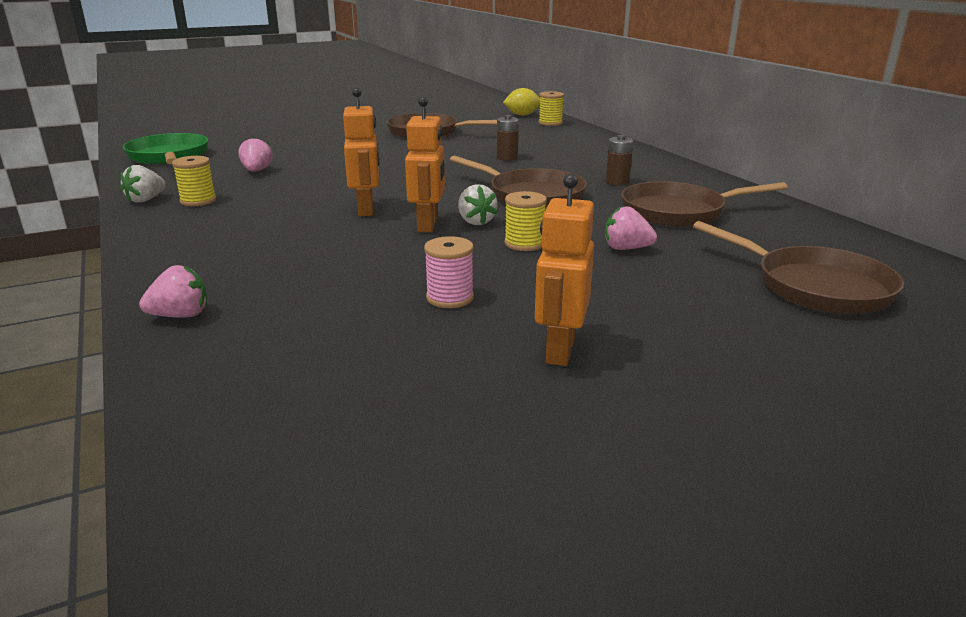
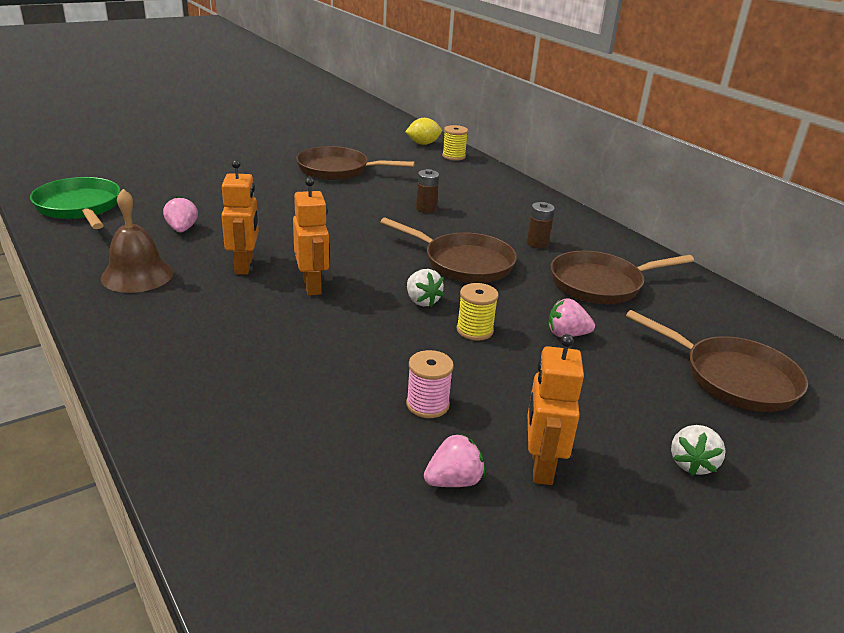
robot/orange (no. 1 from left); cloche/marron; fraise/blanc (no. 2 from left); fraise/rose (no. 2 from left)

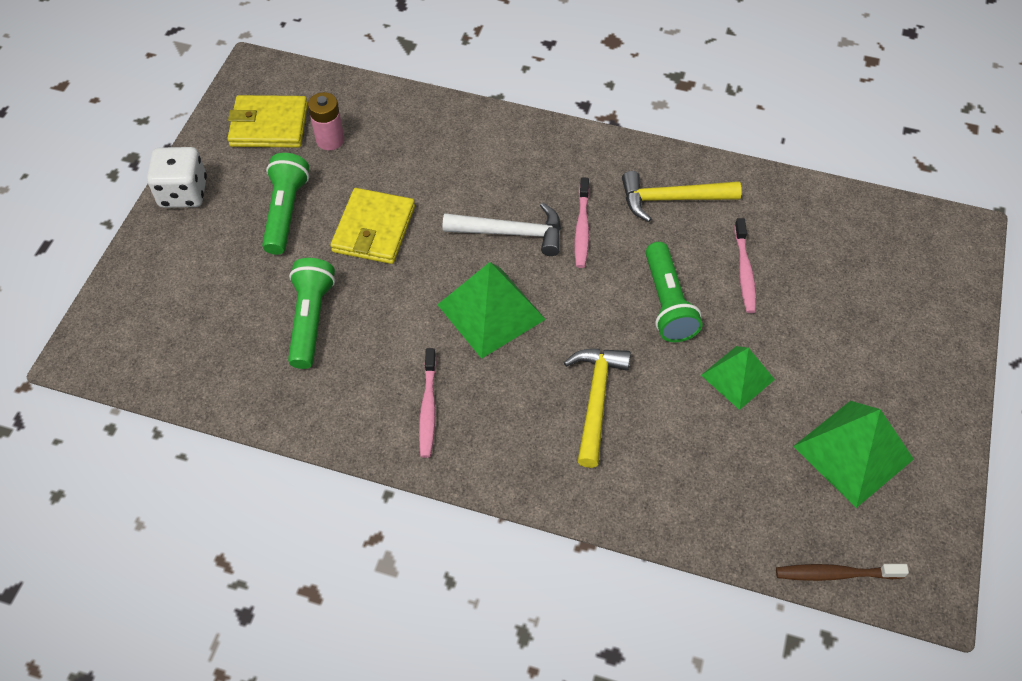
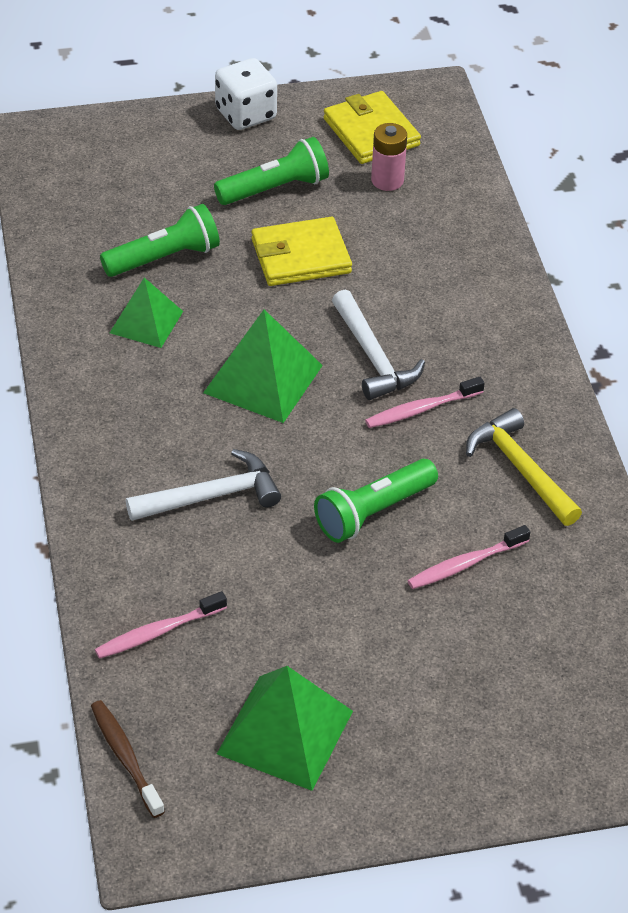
pyramide/vert (no. 1 from left); brosse à dents/rose (no. 1 from left); marteau/blanc (no. 1 from left)

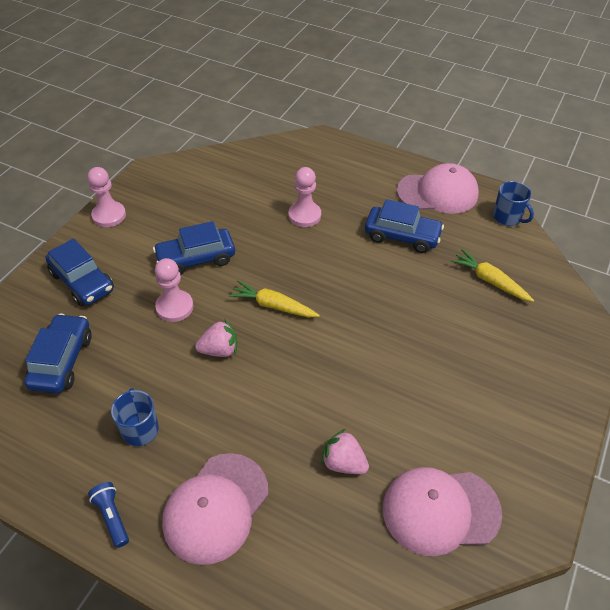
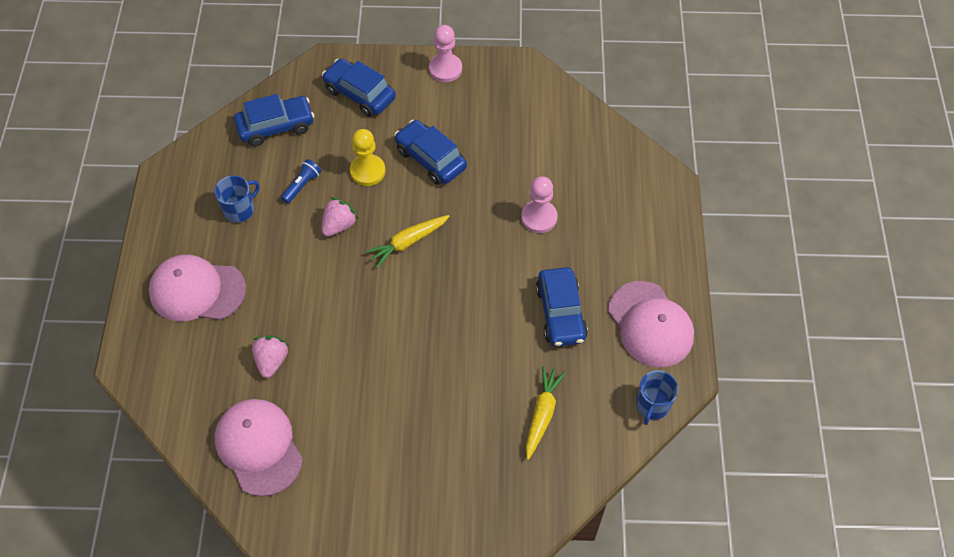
voiture/bleu (no. 2 from left); pion/jaune; carotte/jaune (no. 1 from left); fraise/rose (no. 2 from left); lampe de poche/bleu

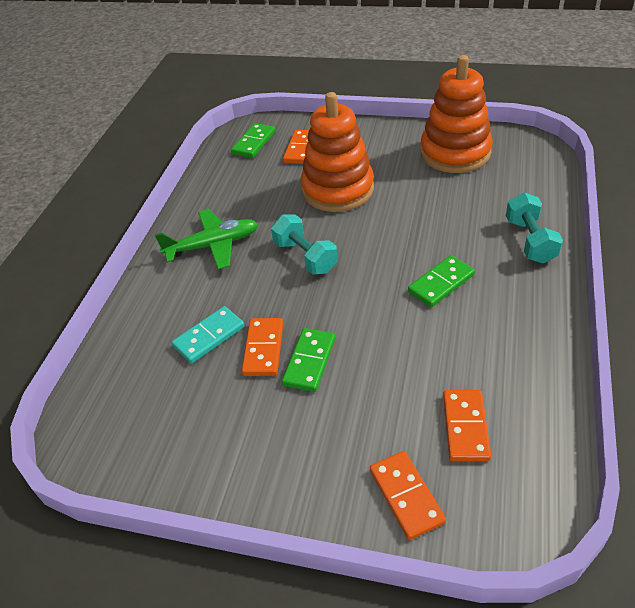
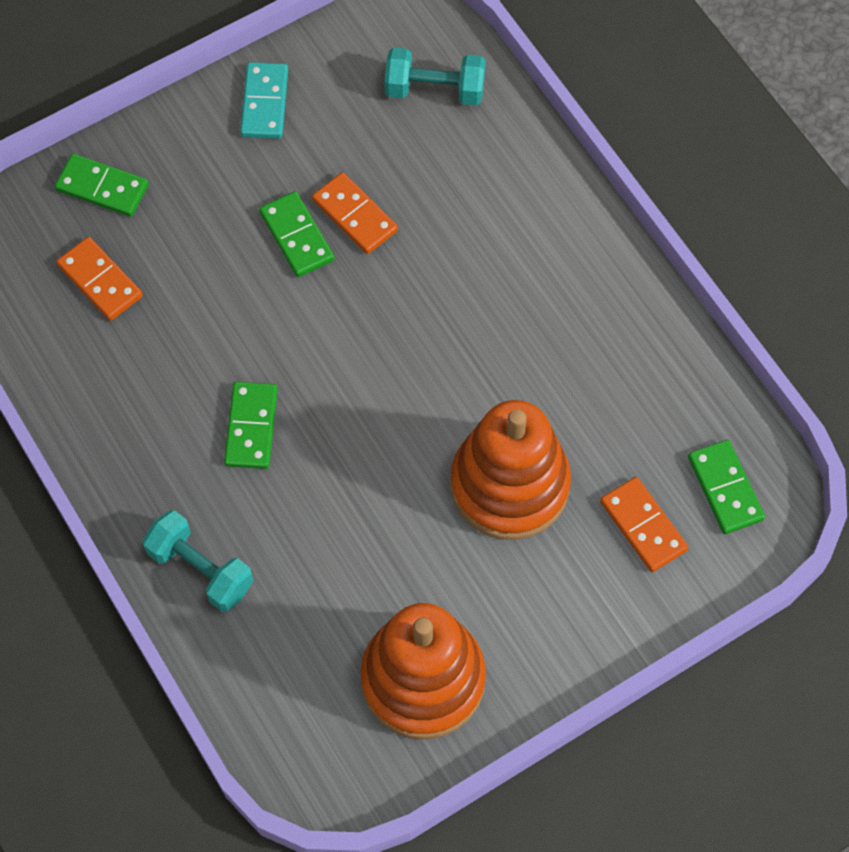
avion/vert; haltère/turquoise (no. 2 from left); domino/turquoise; domino/vert (no. 1 from left)

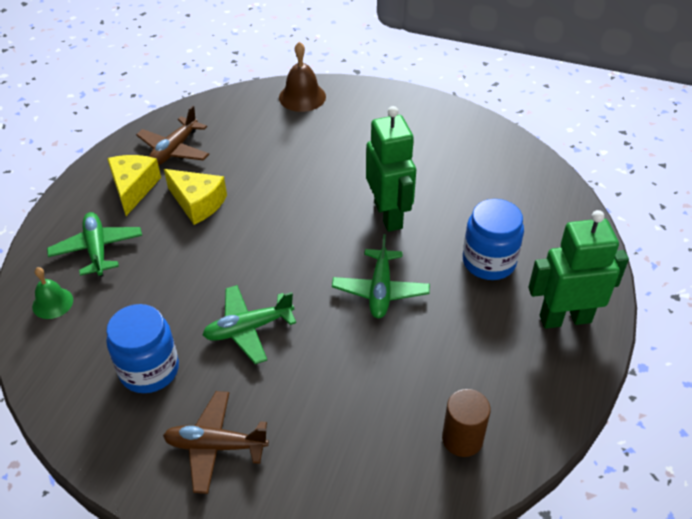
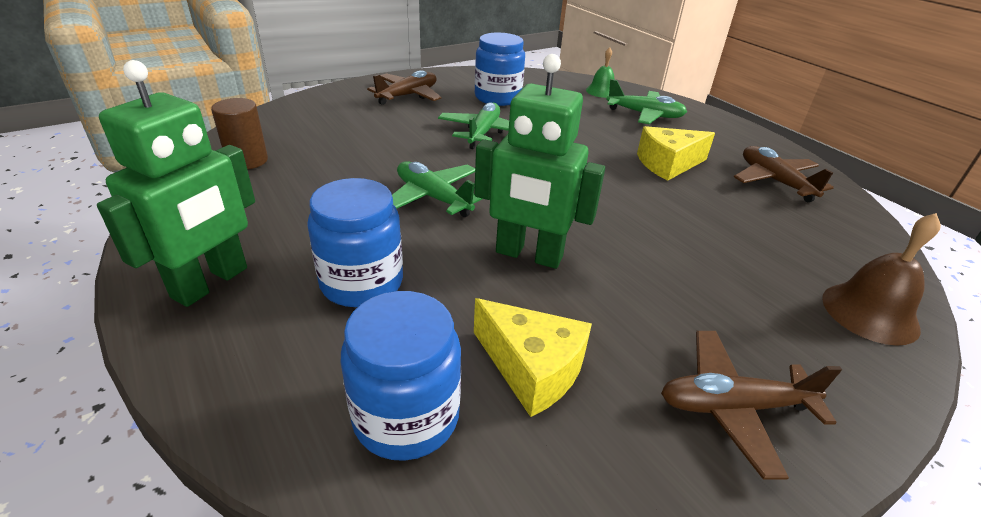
fromage/jaune (no. 1 from left); bocal/bleu (no. 2 from left); avion/marron (no. 2 from left)

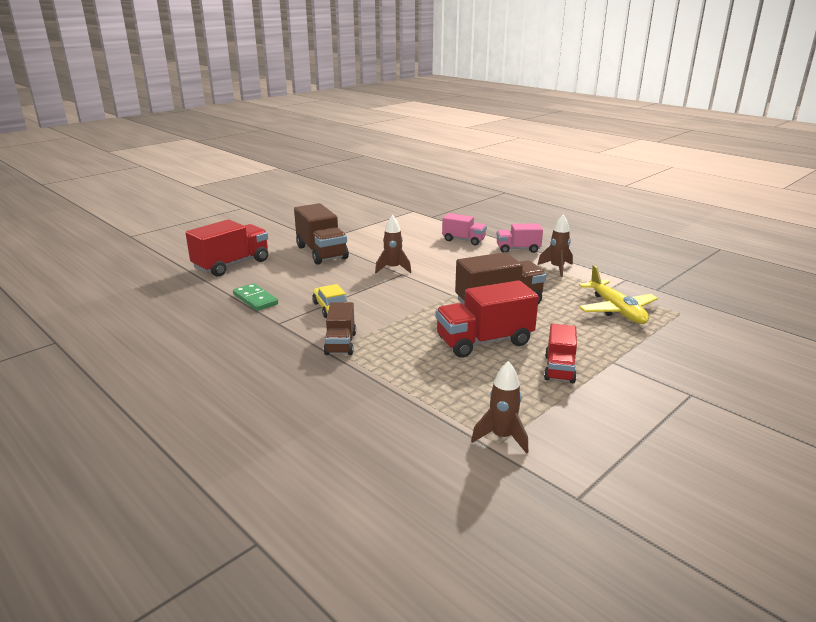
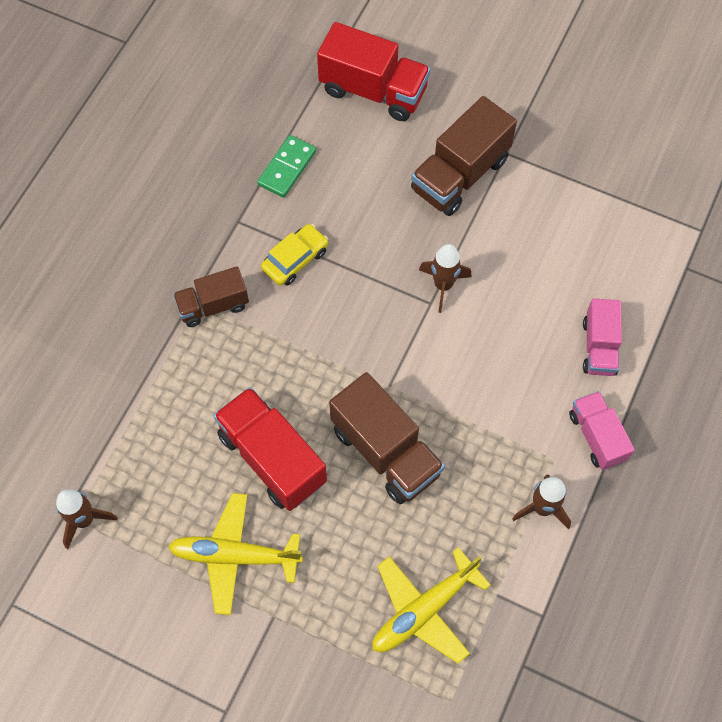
avion/jaune (no. 1 from left)

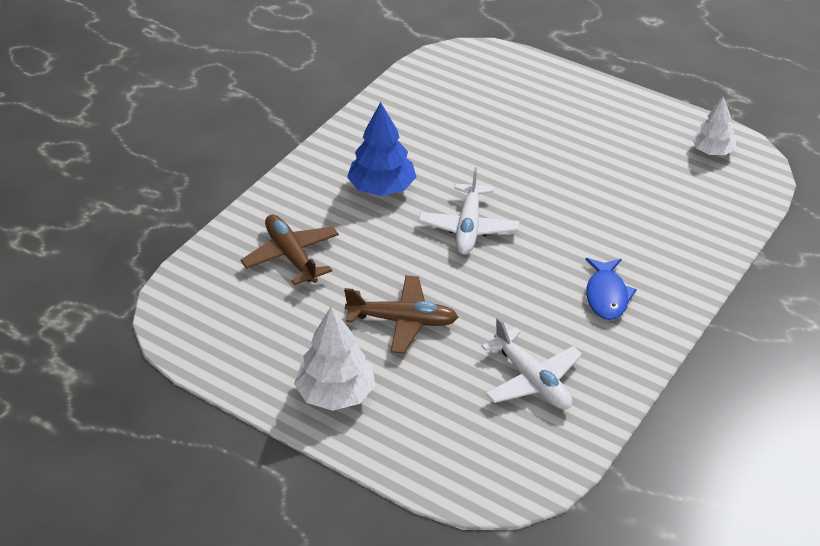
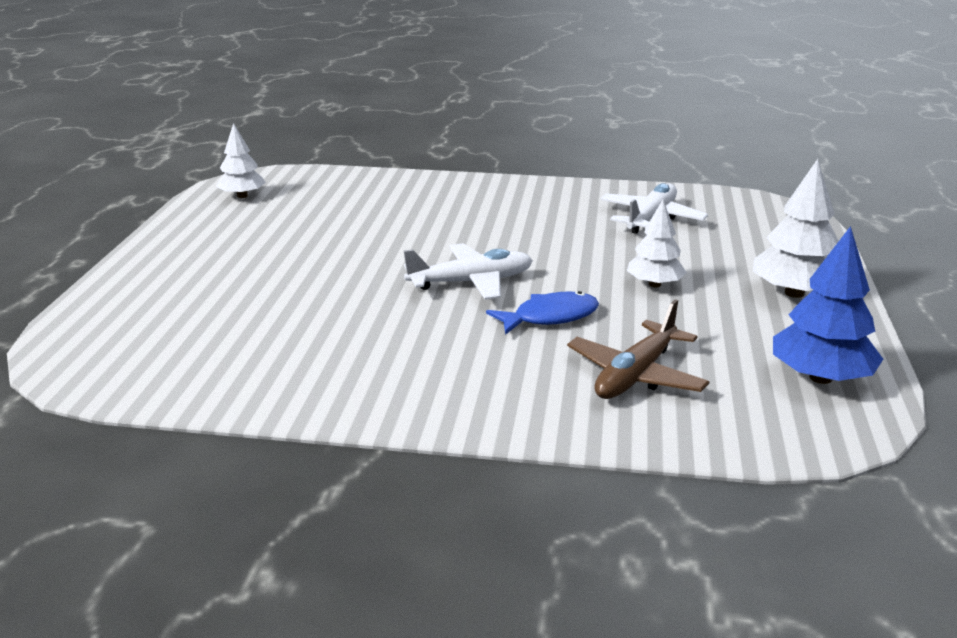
arbre/bleu; poisson/bleu; arbre/blanc (no. 2 from left)

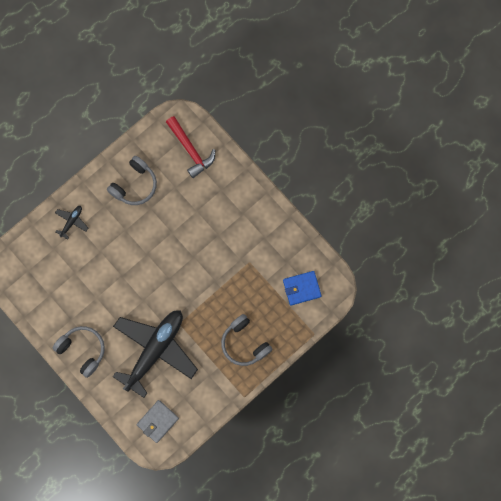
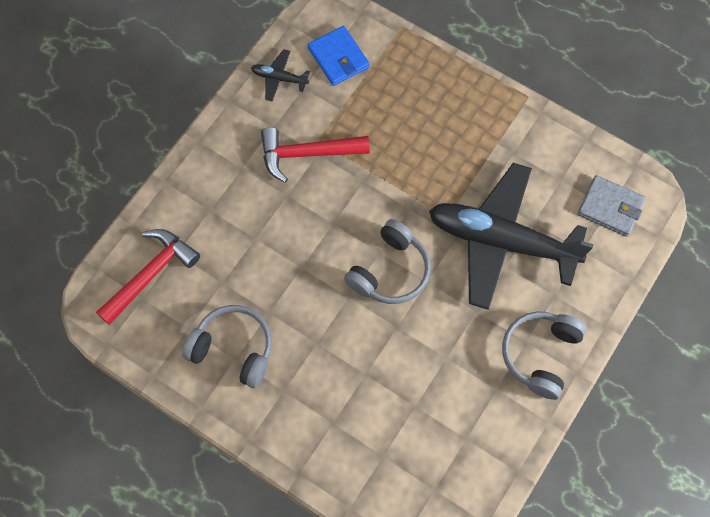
avion/noir (no. 1 from left); casque audio/gris (no. 2 from left); marteau/rouge (no. 2 from left)

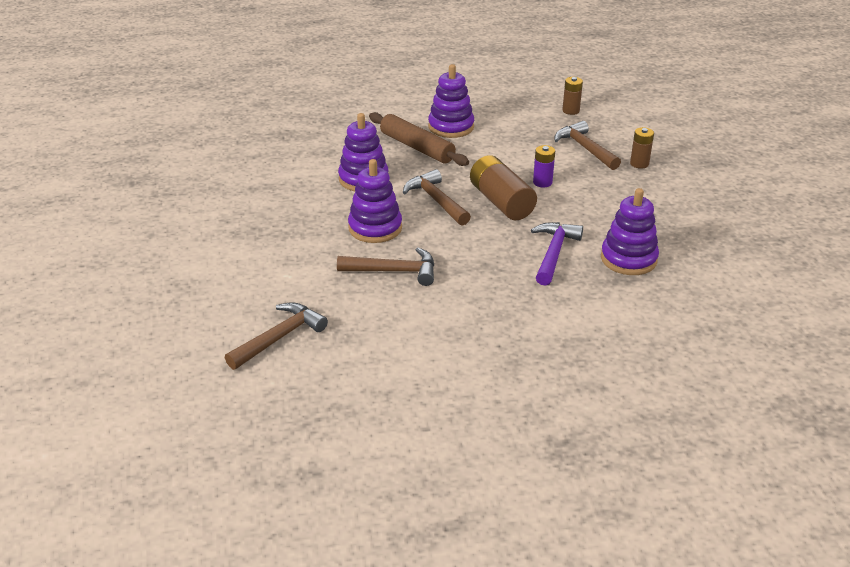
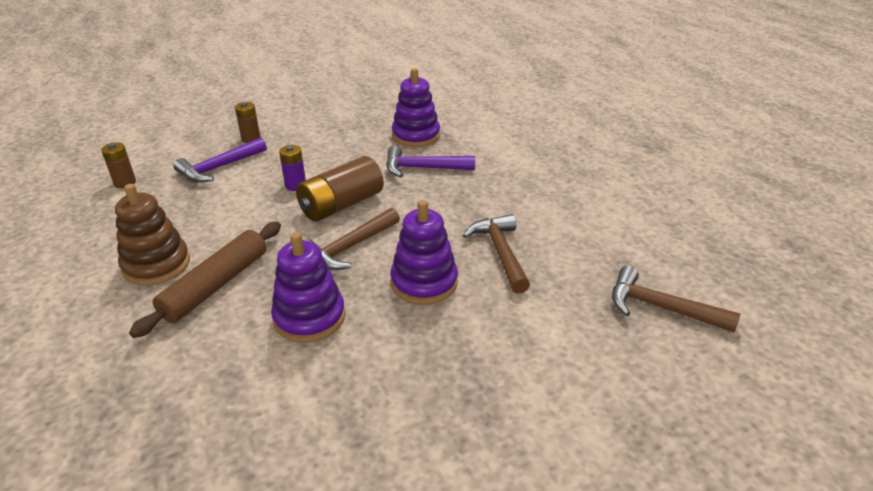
jouet à empiler/marron; marteau/violet (no. 1 from left)

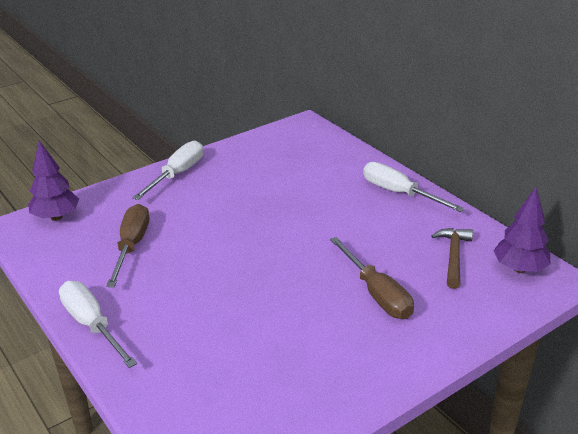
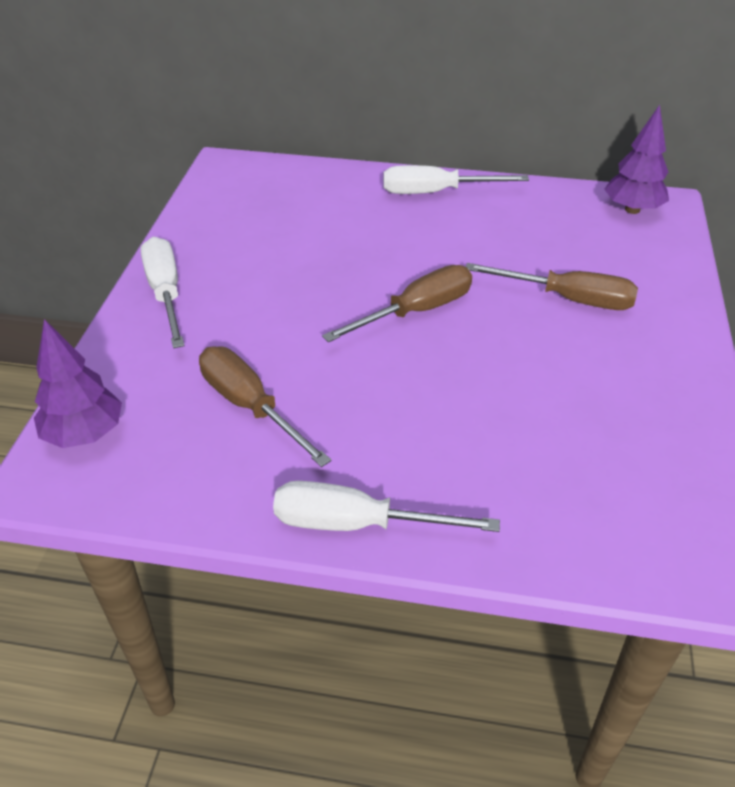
marteau/marron; tournevis/marron (no. 2 from left)

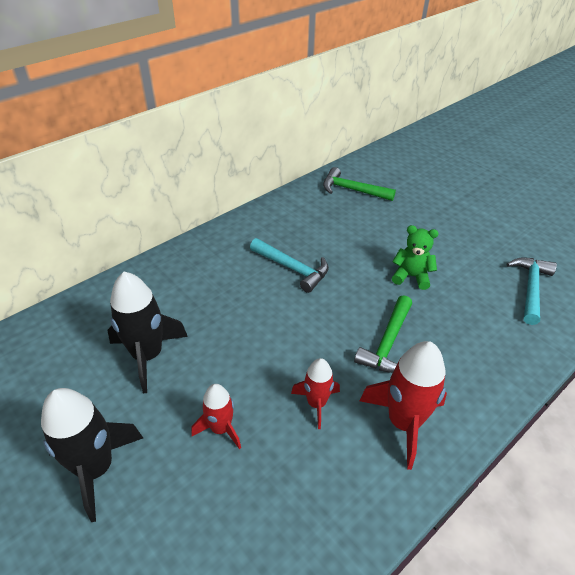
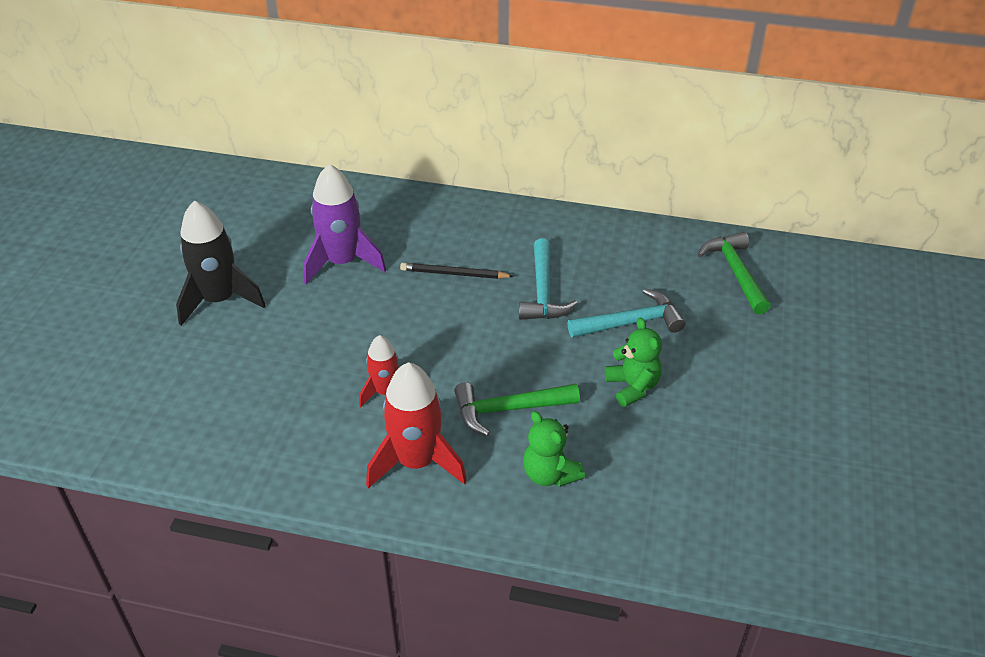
marteau/turquoise (no. 2 from left); fusée/violet; fusée/rouge (no. 1 from left in the first image); crayon/noir; ours en peluche/vert (no. 1 from left)

